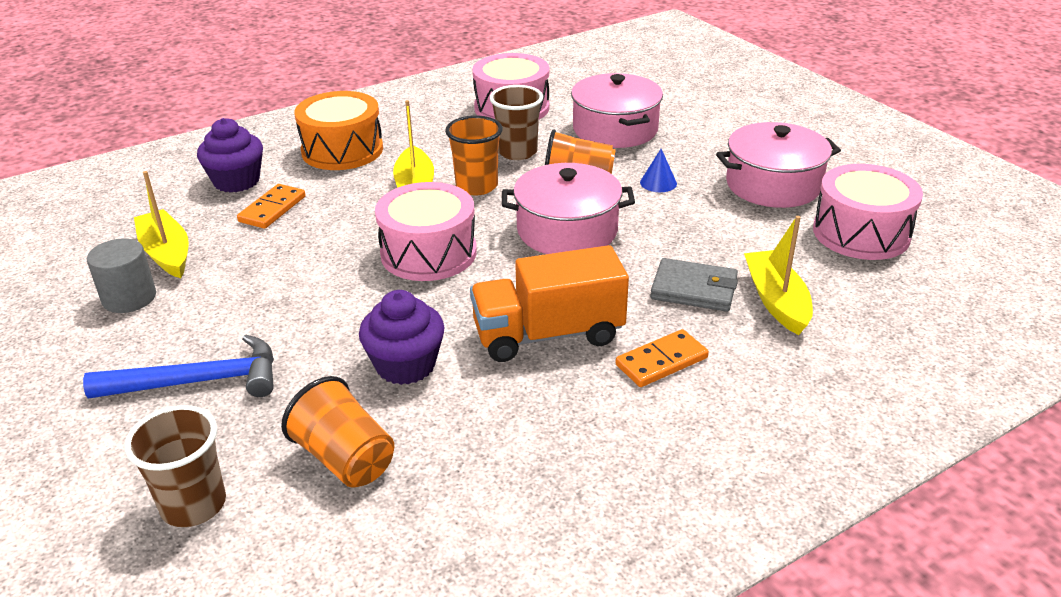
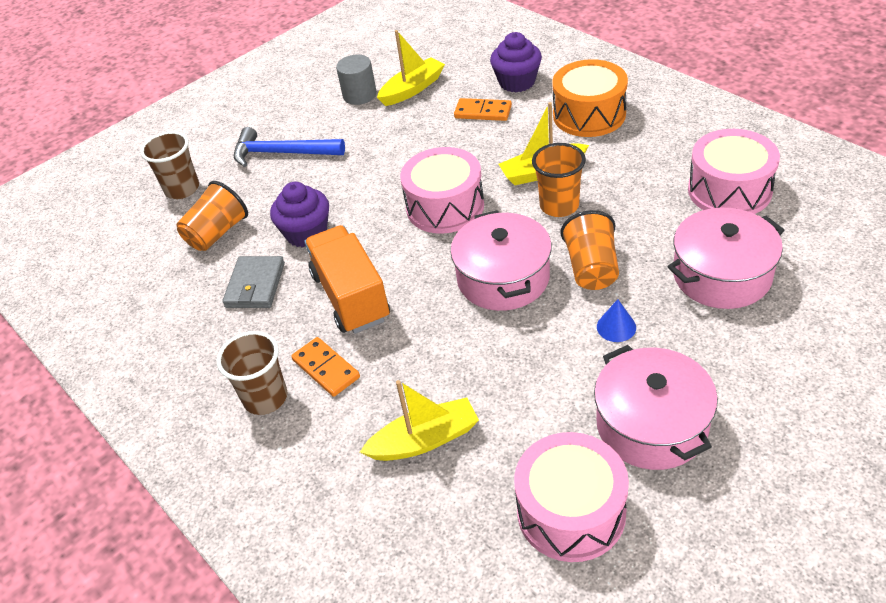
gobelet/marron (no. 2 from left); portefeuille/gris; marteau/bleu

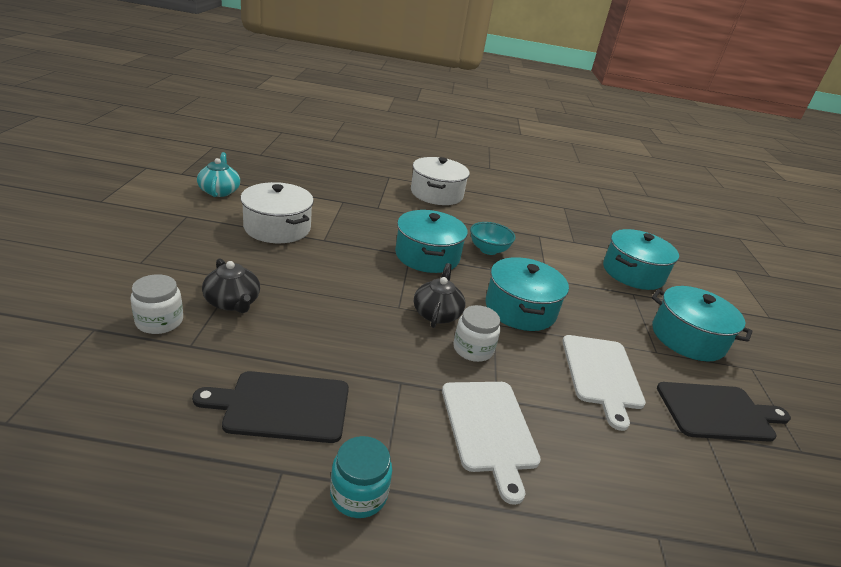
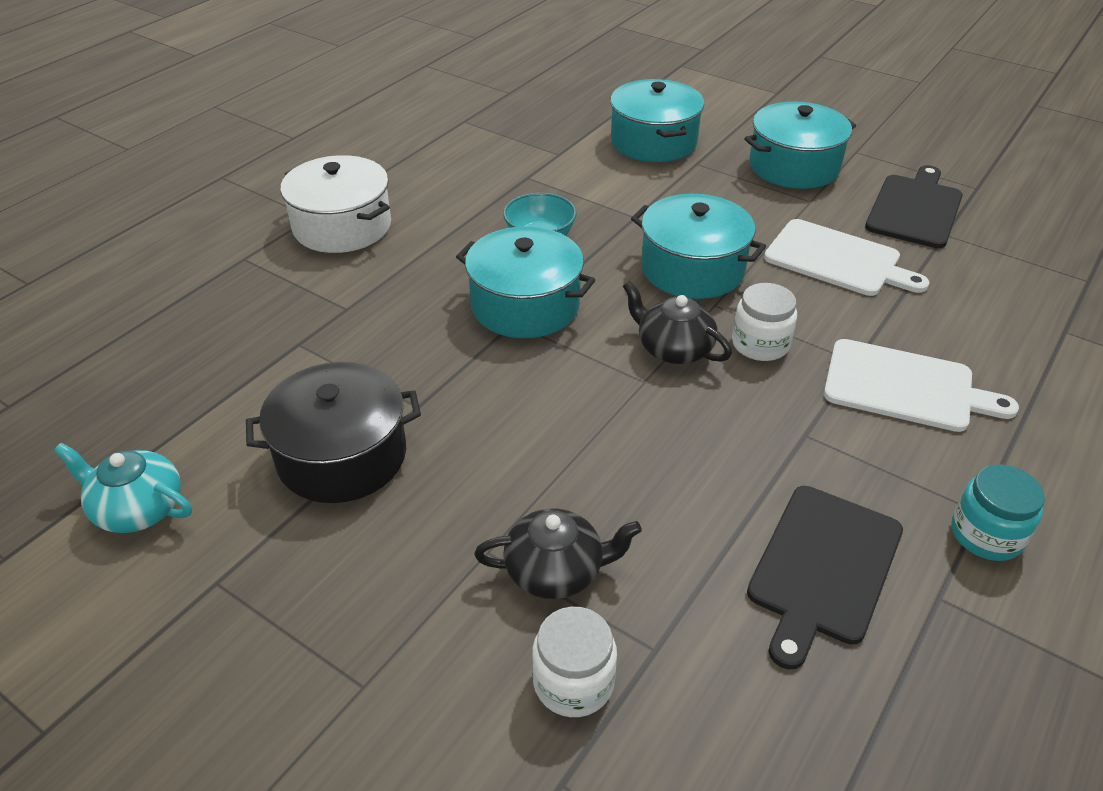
marmite/noir

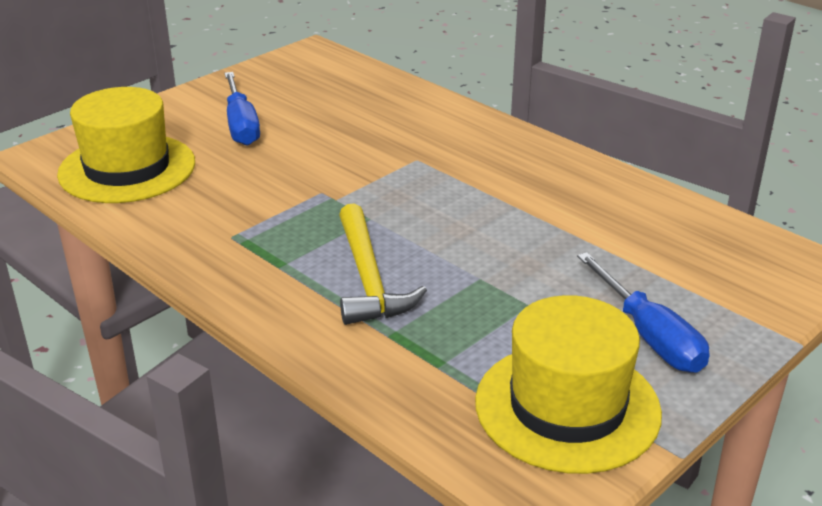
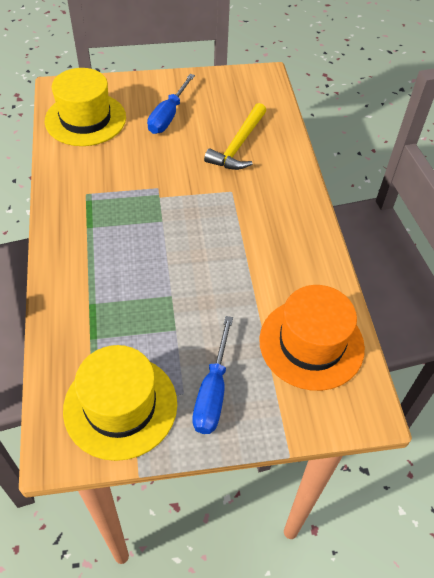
marteau/jaune; chapeau/orange

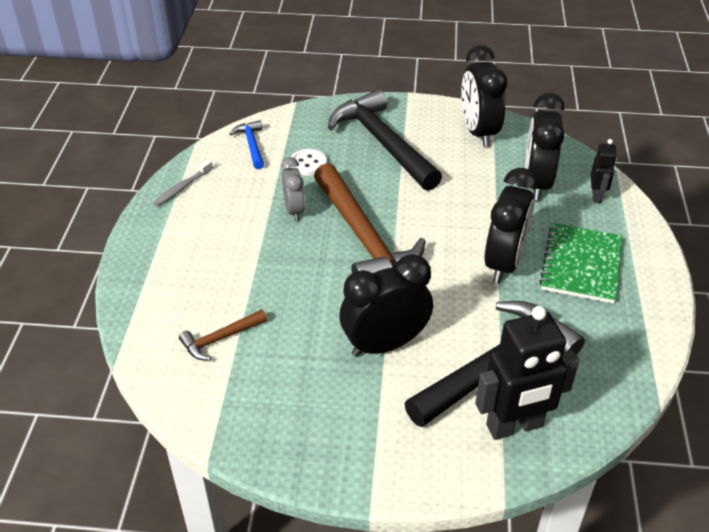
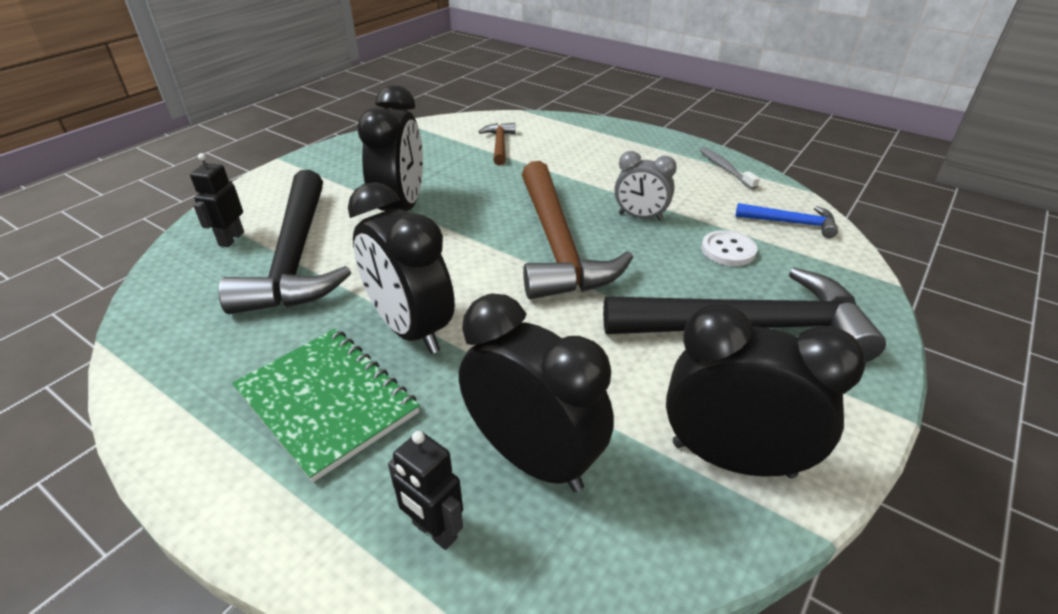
marteau/marron (no. 2 from left); robot/noir (no. 1 from left)

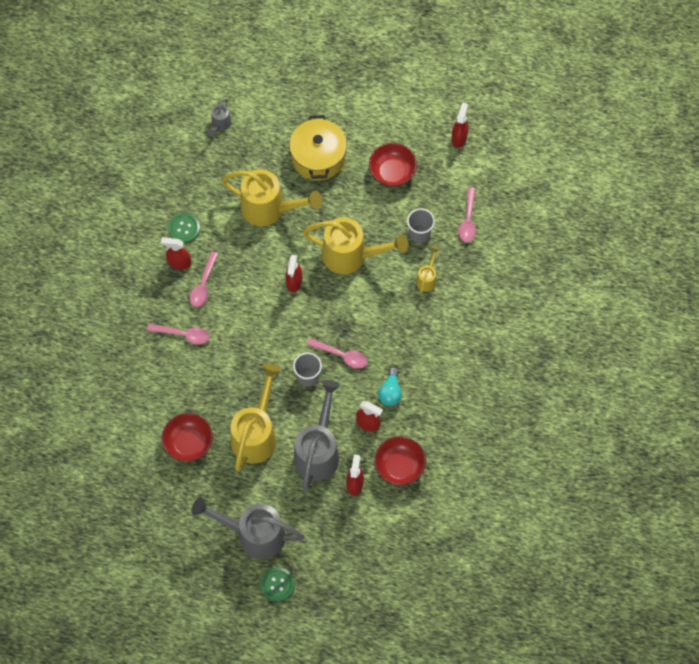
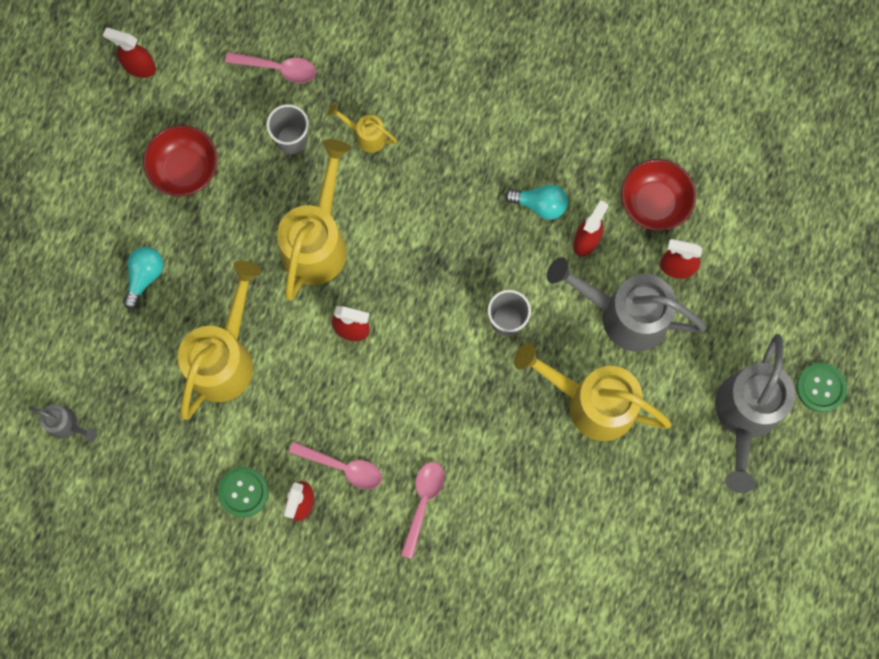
ampoule/turquoise (no. 1 from left); cuillère/rose (no. 3 from left in the first image); bol/rouge (no. 1 from left in the first image)

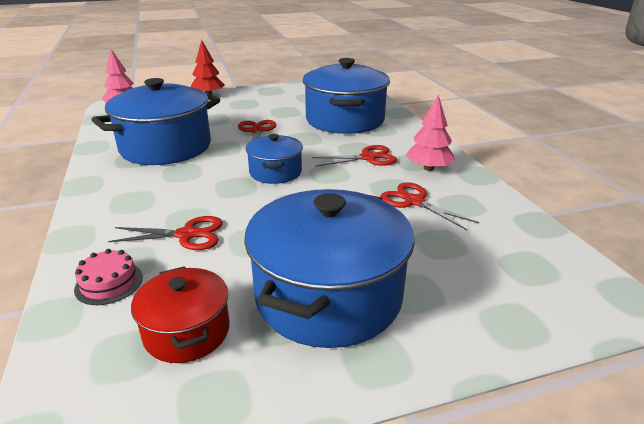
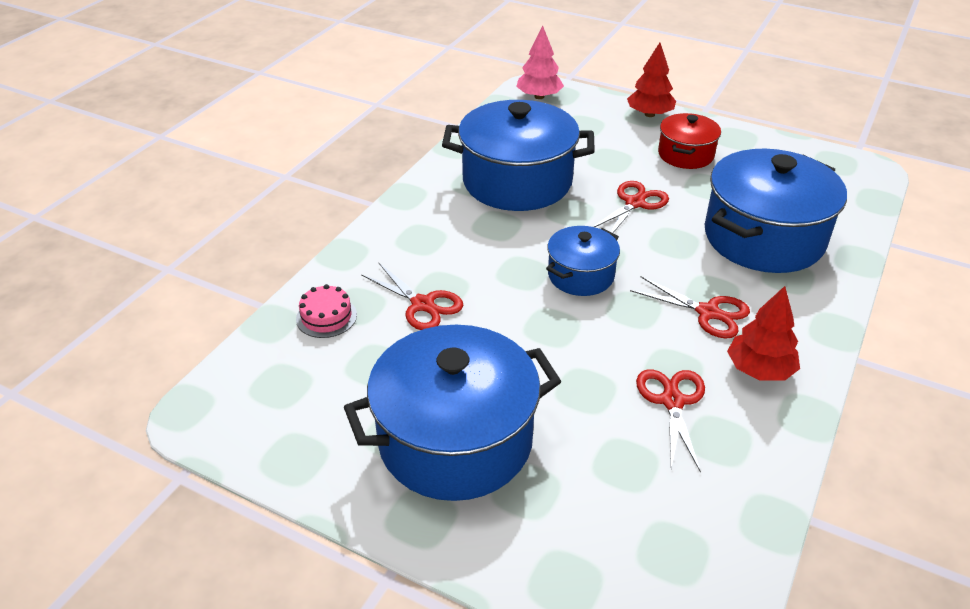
arbre/rouge (no. 2 from left); marmite/rouge

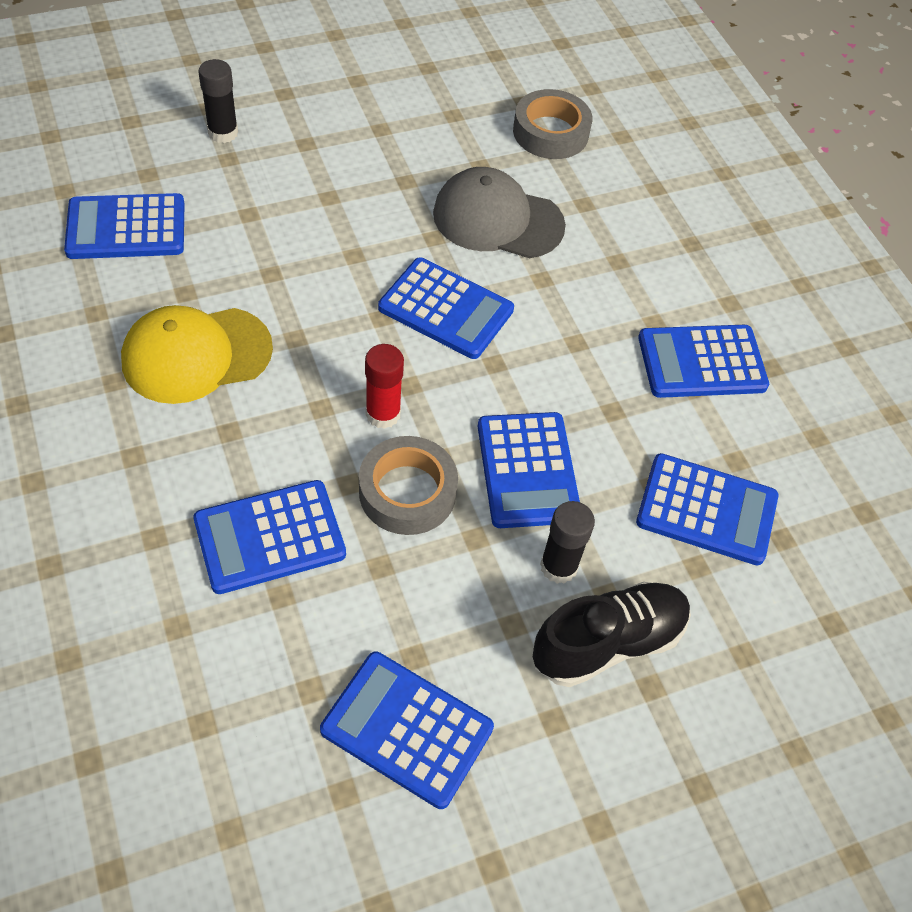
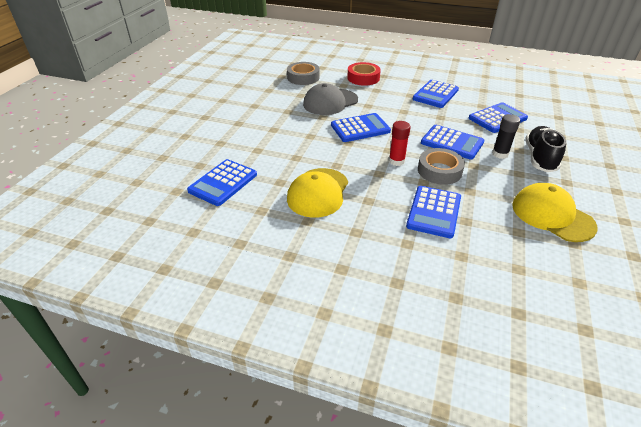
bâton de colle/noir (no. 1 from left in the first image); casquette/jaune (no. 2 from left); ruban adhésif/rouge

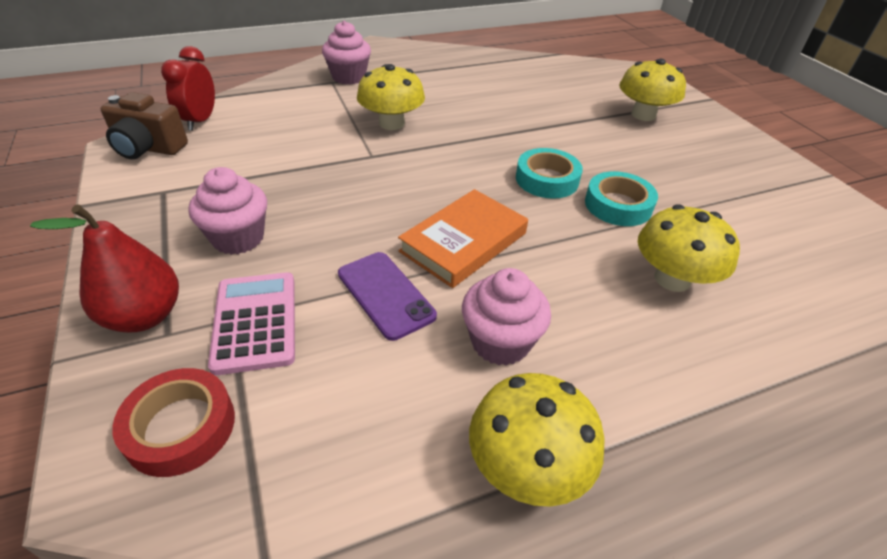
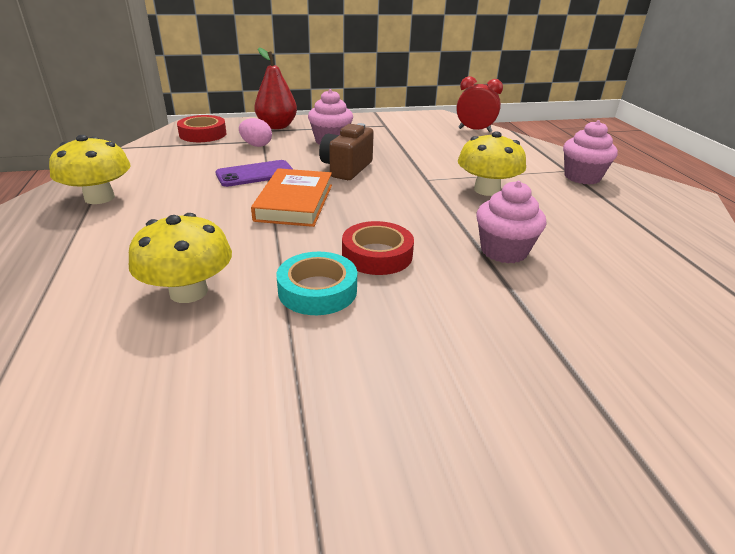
champignon/jaune (no. 3 from left in the first image); appareil photo/marron; ruban adhésif/rouge (no. 2 from left); livre/orange; muffin/rose (no. 2 from left); œuf/rose

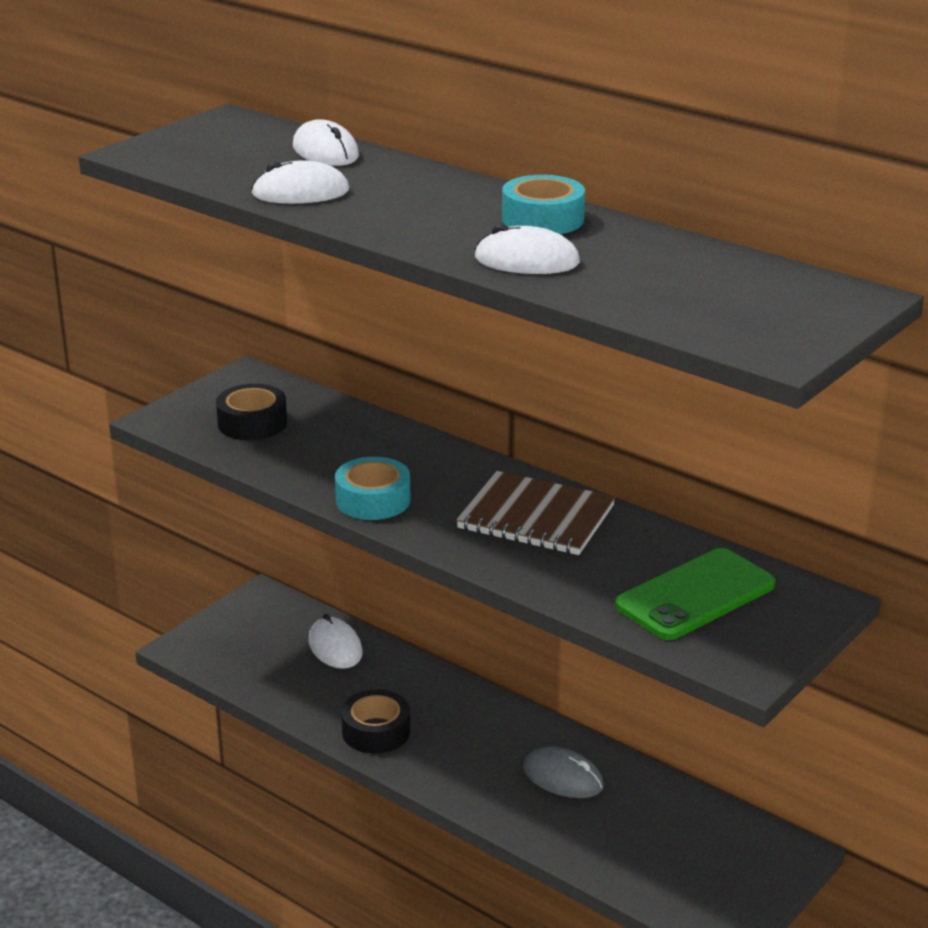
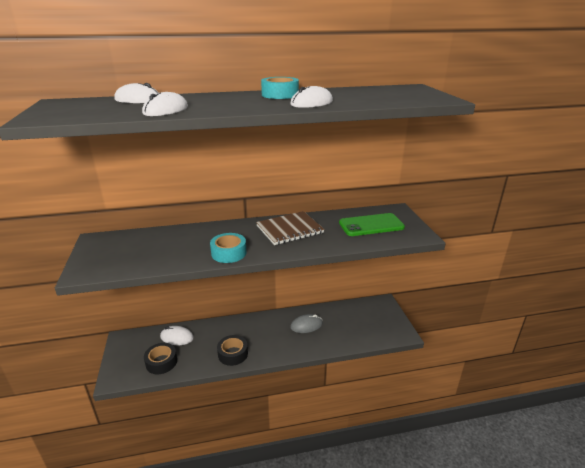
ruban adhésif/noir (no. 1 from left); téléphone/vert

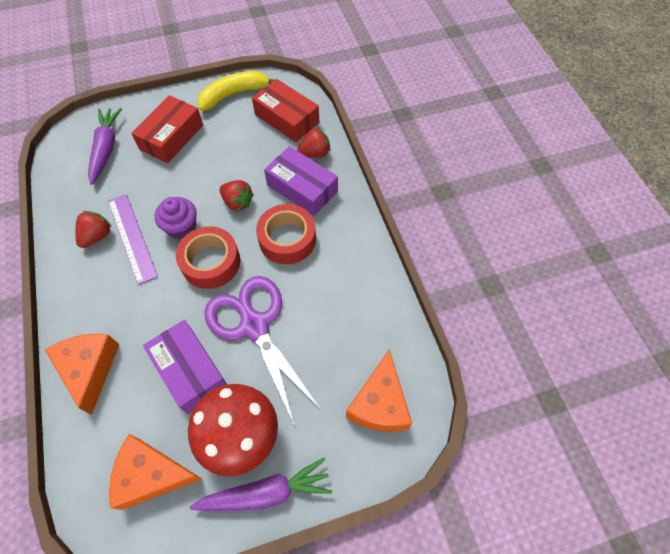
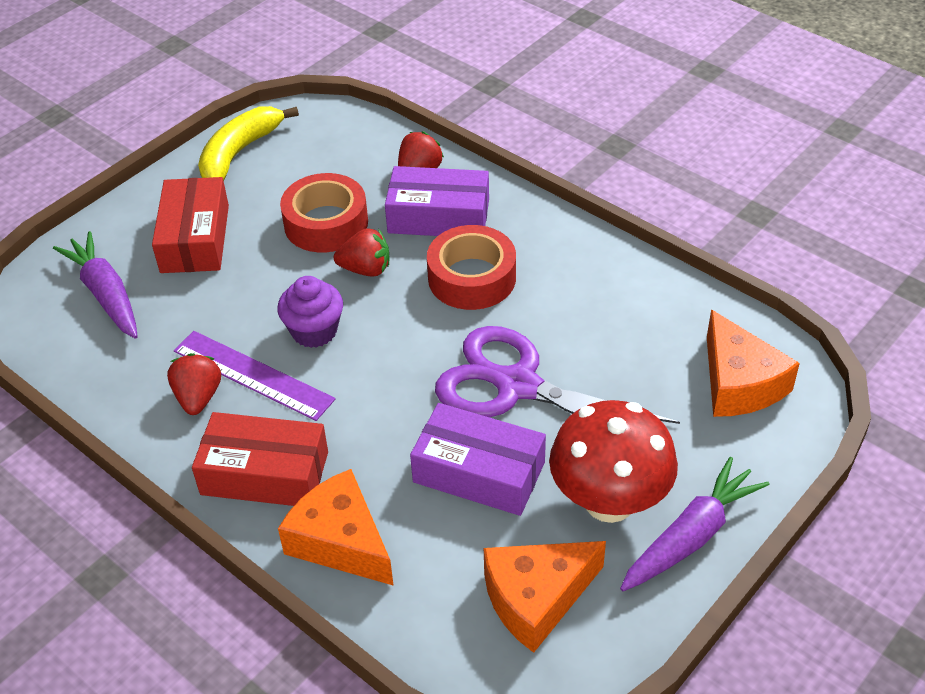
boîte/rouge (no. 2 from left); ruban adhésif/rouge (no. 1 from left)

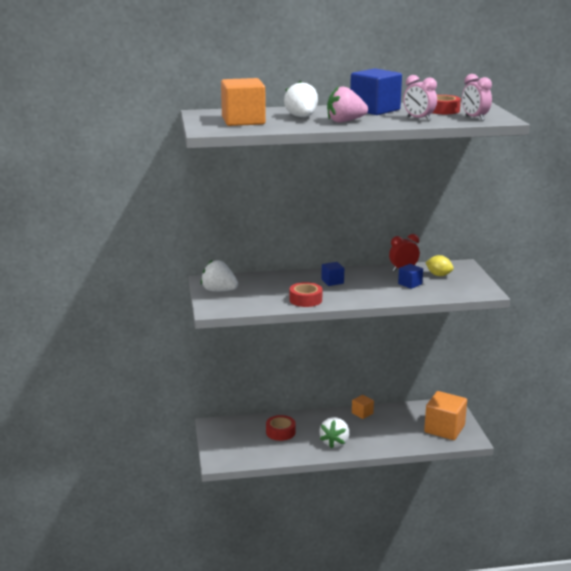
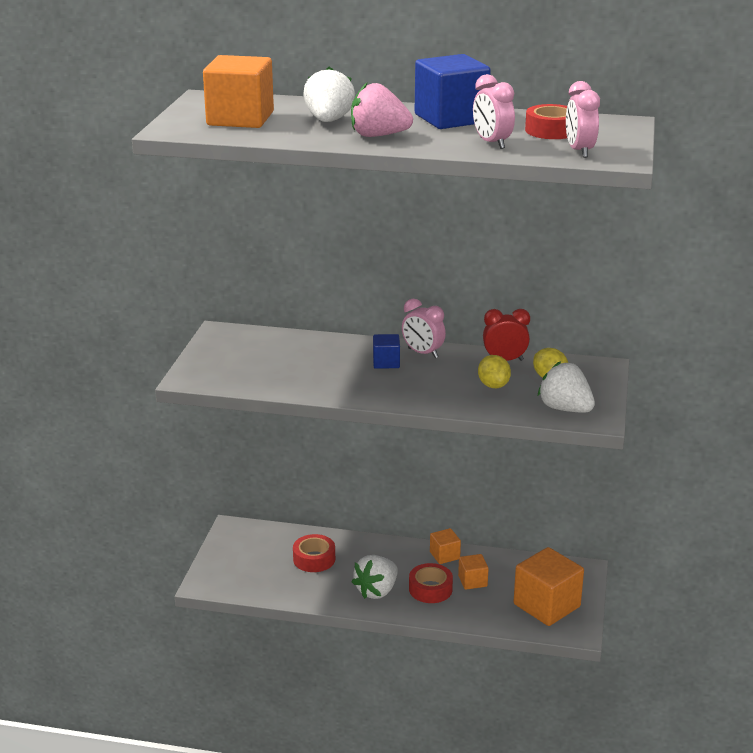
fraise/blanc (no. 3 from left); citron/jaune (no. 1 from left); ruban adhésif/rouge (no. 2 from left); réveil/rose (no. 1 from left); cube/orange (no. 3 from left)

